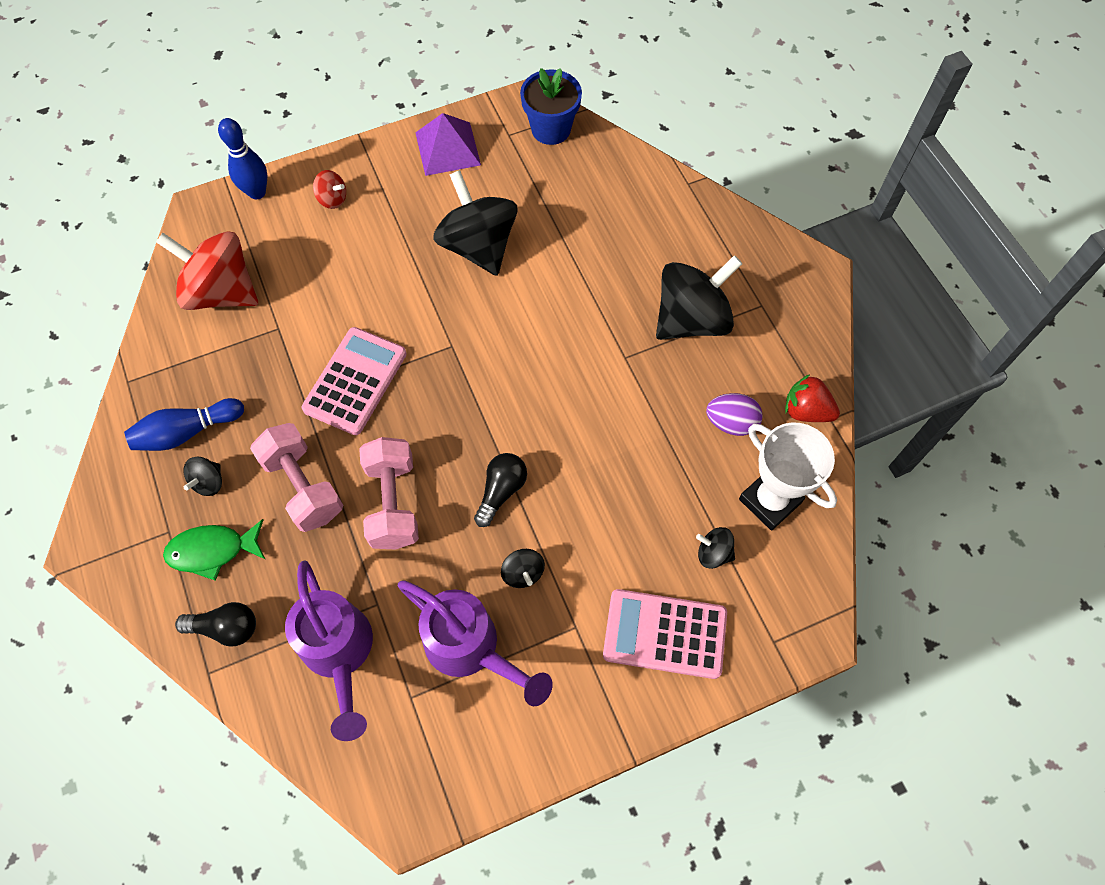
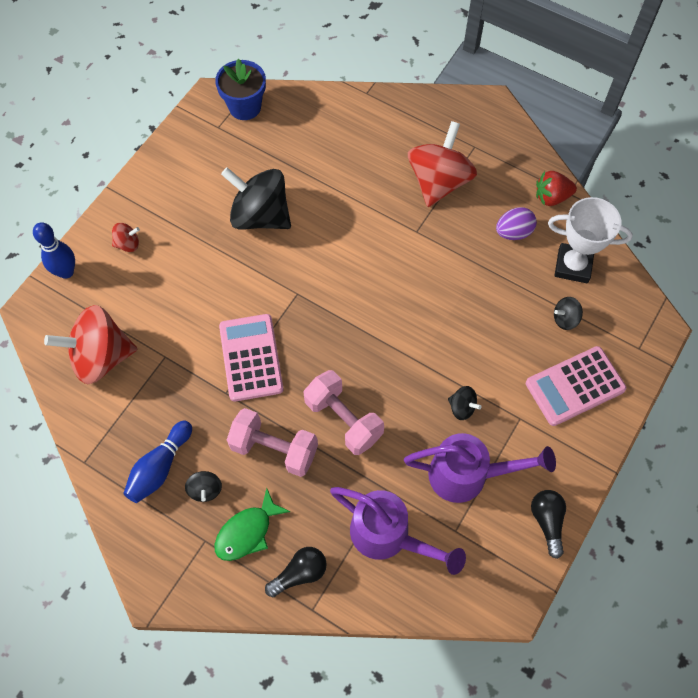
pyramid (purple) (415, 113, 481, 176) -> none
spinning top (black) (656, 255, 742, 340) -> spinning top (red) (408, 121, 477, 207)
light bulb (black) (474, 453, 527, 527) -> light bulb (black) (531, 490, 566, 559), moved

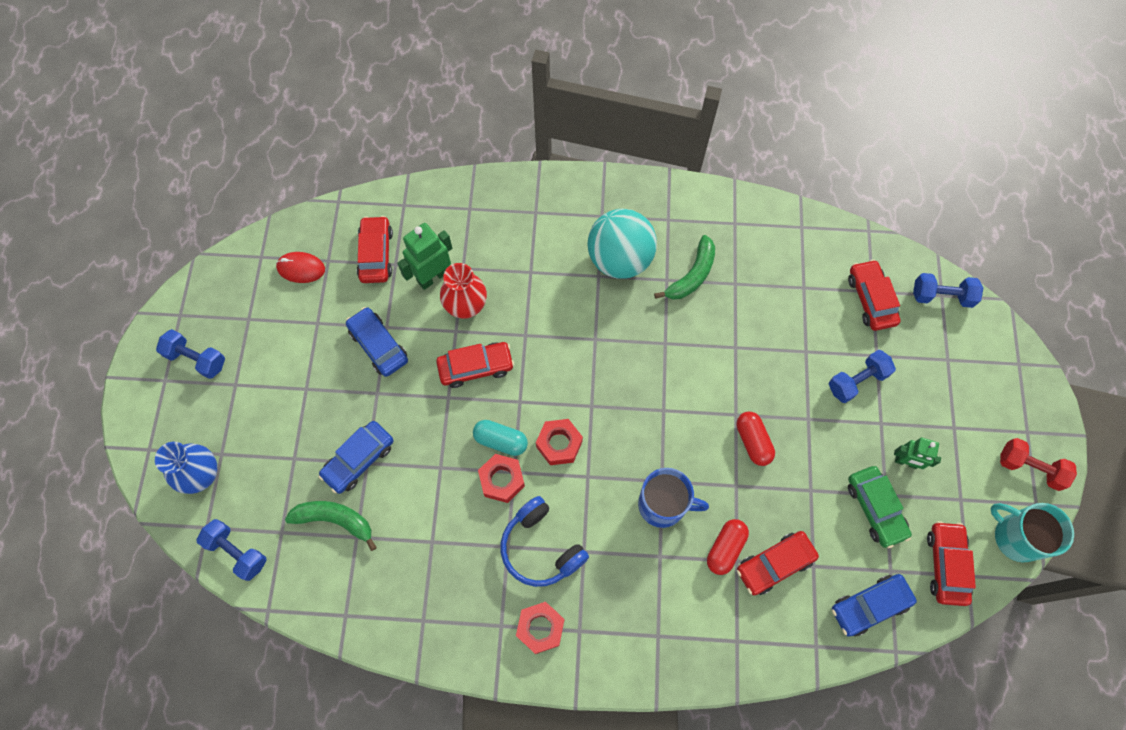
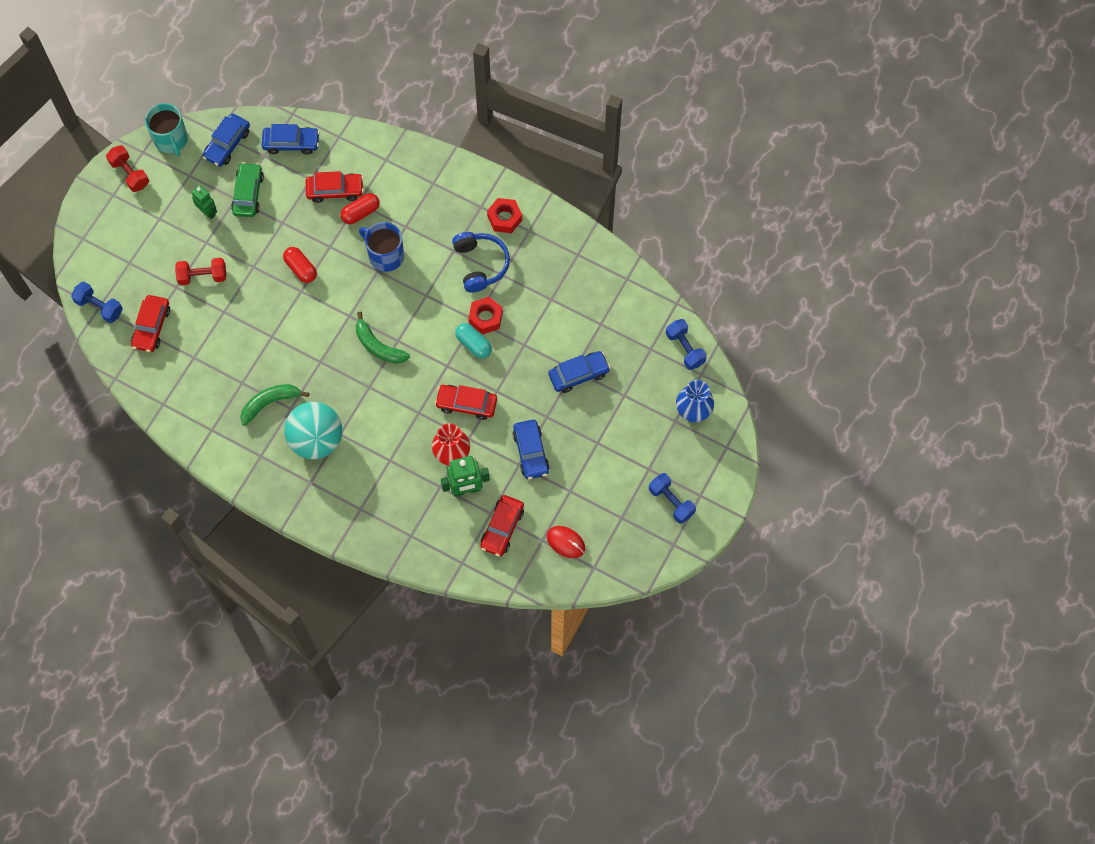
dumbbell (blue) (829, 350, 896, 403) -> dumbbell (red) (175, 258, 226, 285)
capsule (red) (736, 412, 775, 466) -> capsule (red) (283, 247, 317, 283), 45 degrees counterclockwise
nut (red) (536, 419, 583, 465) -> none
banana (green) (285, 501, 377, 551) -> banana (green) (356, 311, 410, 364), moved
car (red) (927, 521, 976, 606) -> car (blue) (202, 114, 250, 167)

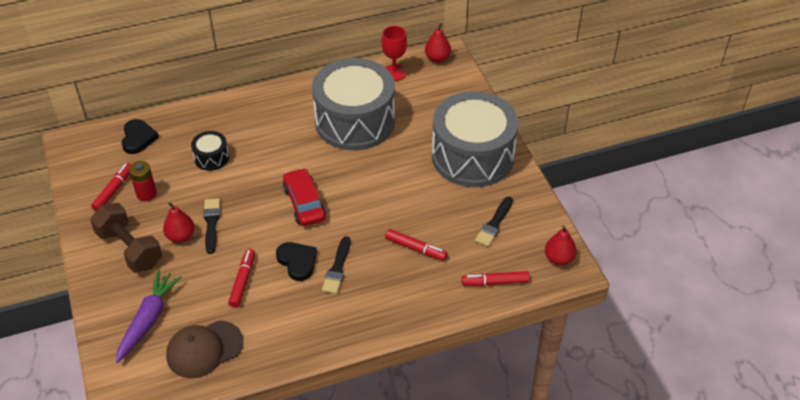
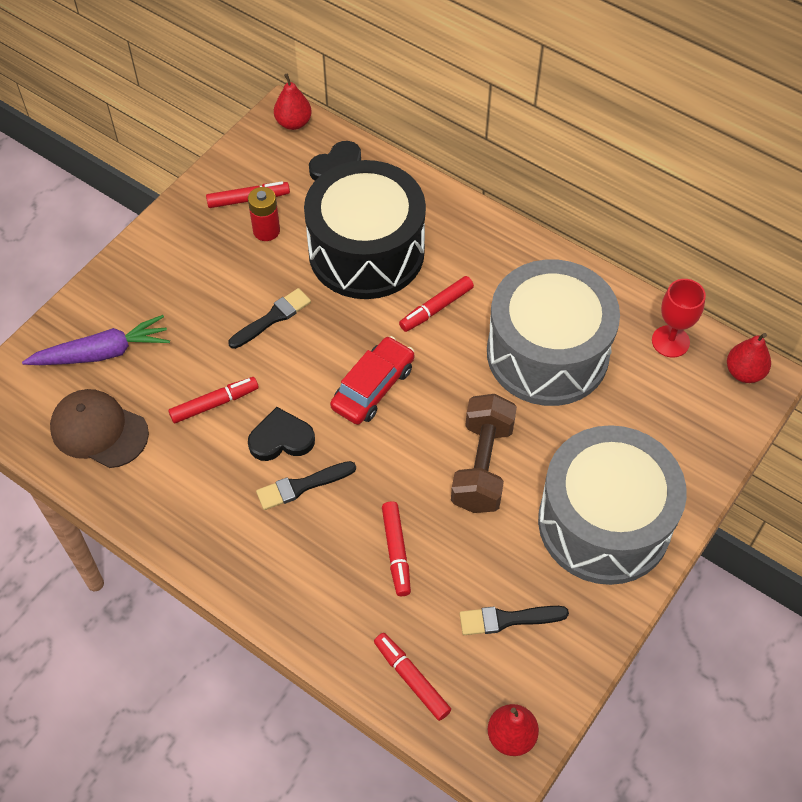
drum (black) (191, 131, 229, 171) -> drum (black) (304, 160, 426, 299), x2.39
pear (red) (163, 202, 195, 243) -> pear (red) (274, 74, 312, 130), moved
dumbbell (brown) (90, 203, 162, 273) -> dumbbell (brown) (451, 394, 517, 513), moved
heart (black) (276, 242, 317, 281) -> heart (black) (248, 407, 315, 461), 120 degrees counterclockwise
none -> marker (red) (399, 276, 474, 332)

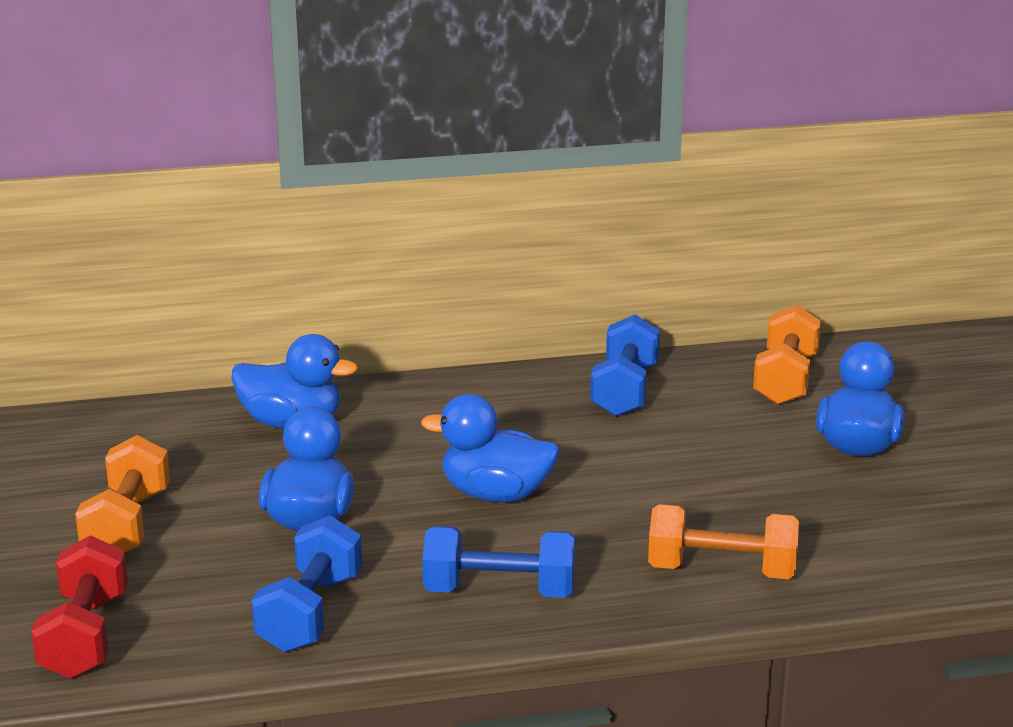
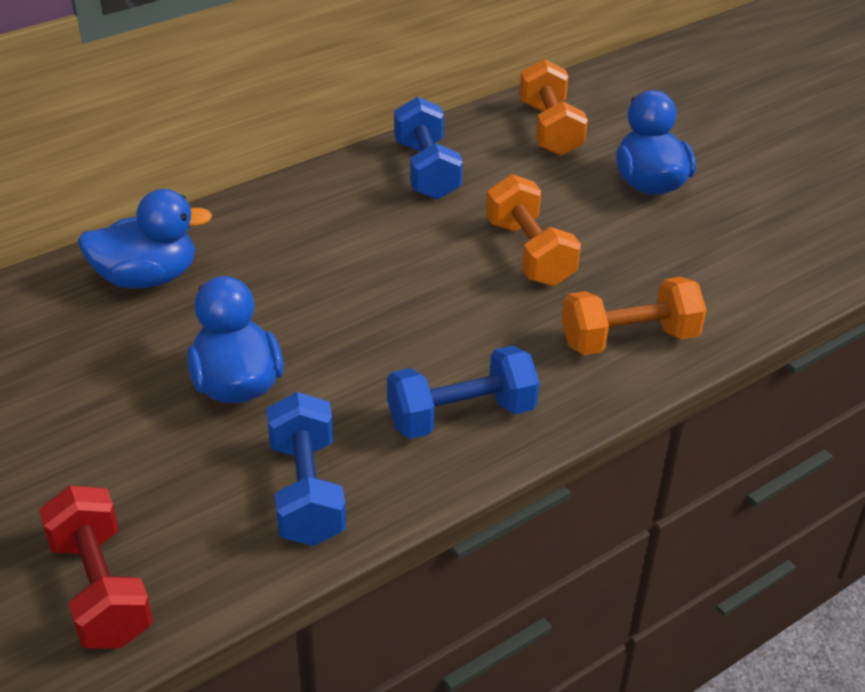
duck (blue) (421, 394, 559, 503) -> none
dumbbell (orange) (75, 435, 170, 553) -> dumbbell (orange) (486, 174, 581, 286), moved

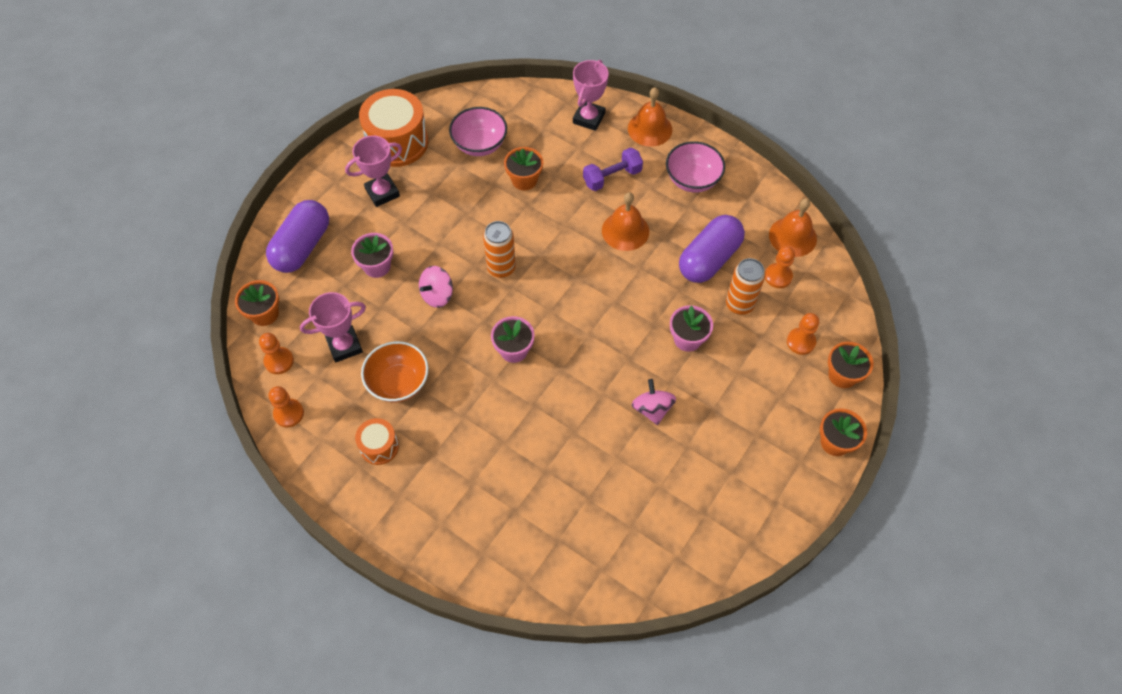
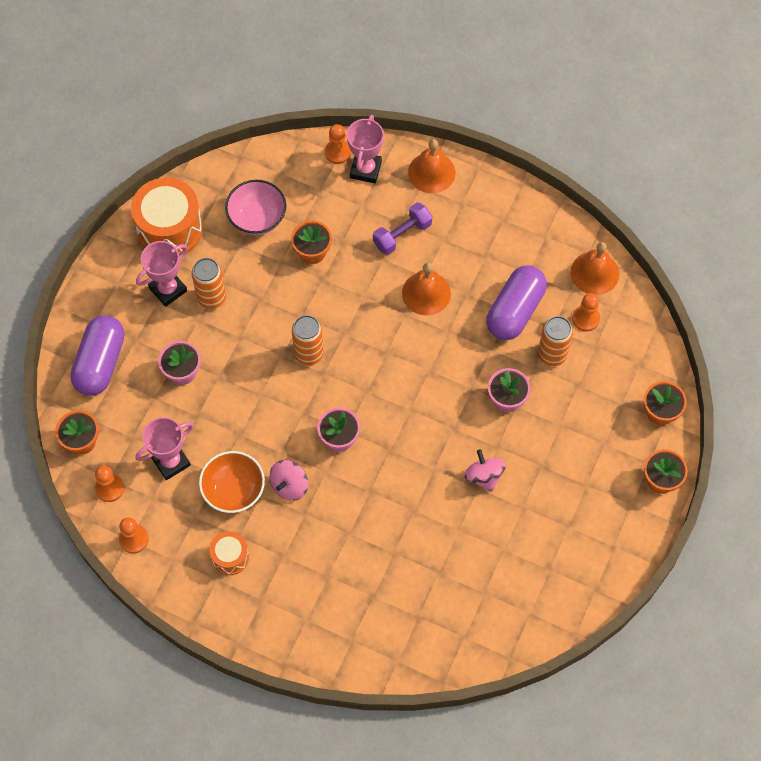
bowl (pink) (666, 141, 725, 193) -> none
spinning top (pink) (419, 266, 453, 308) -> spinning top (pink) (270, 460, 308, 501), moved
pawn (orange) (787, 313, 819, 355) -> pawn (orange) (325, 124, 351, 164), moved
none -> can (orange) (192, 258, 226, 309)

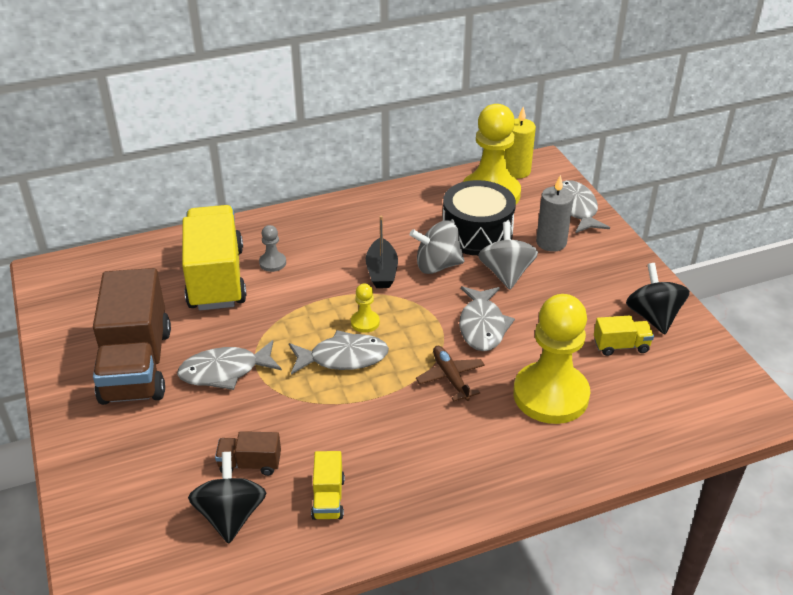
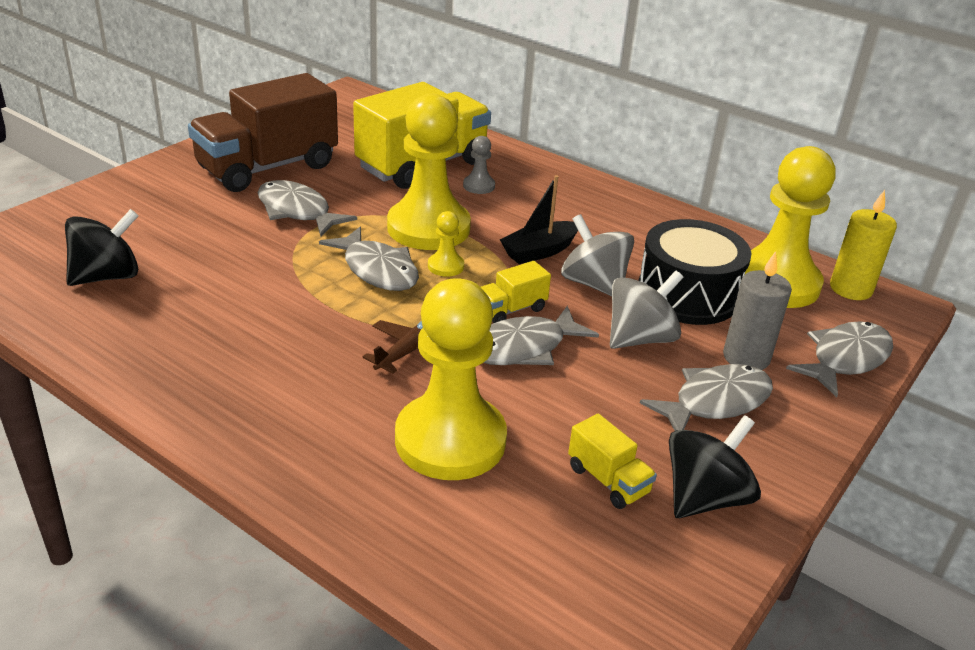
truck (brown) (215, 431, 281, 476) -> none
truck (yellow) (311, 451, 345, 520) -> truck (yellow) (481, 261, 551, 323), moved
none -> pawn (yellow) (387, 93, 471, 250)
none -> fish (grey) (640, 364, 773, 431)

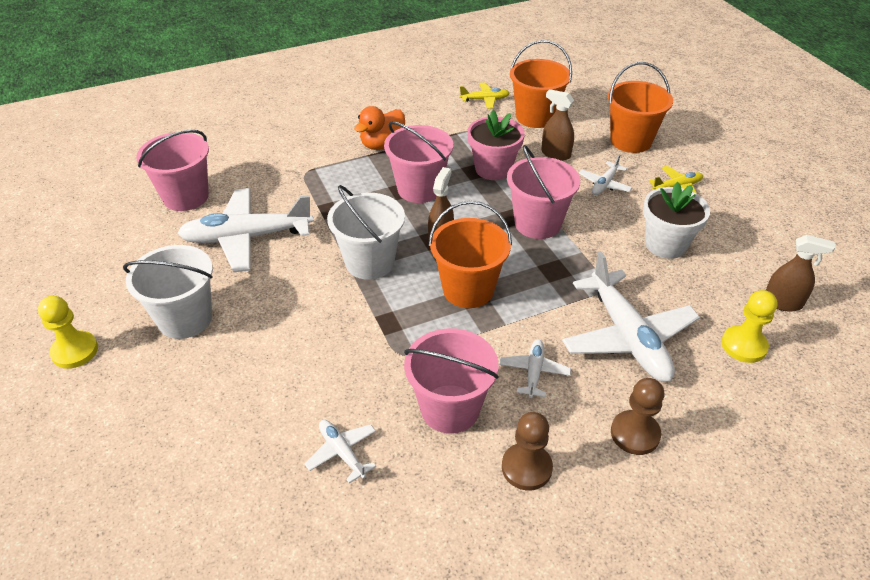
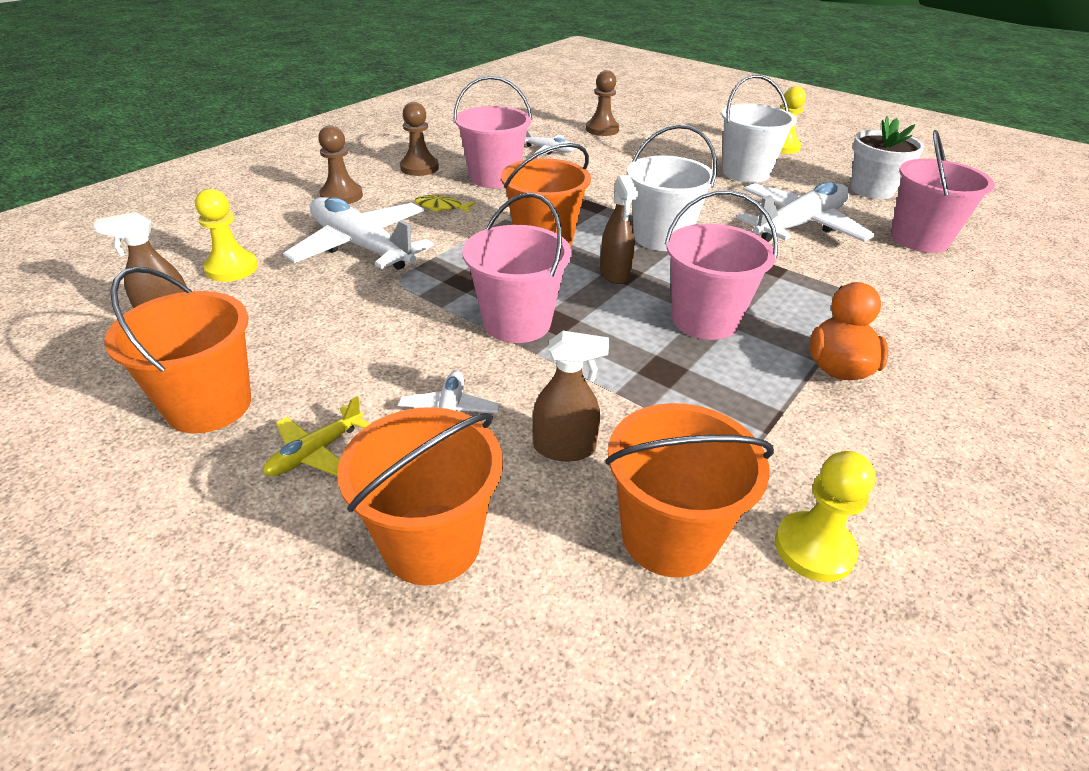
plane (yellow) (460, 83, 510, 109) -> pawn (yellow) (775, 451, 876, 582)
flower pot (pink) (467, 110, 525, 180) -> none
flower pot (white) (643, 182, 710, 259) -> flower pot (white) (850, 116, 924, 199), moved
plane (white) (499, 339, 571, 398) -> fish (yellow) (415, 195, 476, 213)
none -> pawn (brown) (586, 70, 619, 136)
none -> bucket (orange) (104, 267, 251, 433)

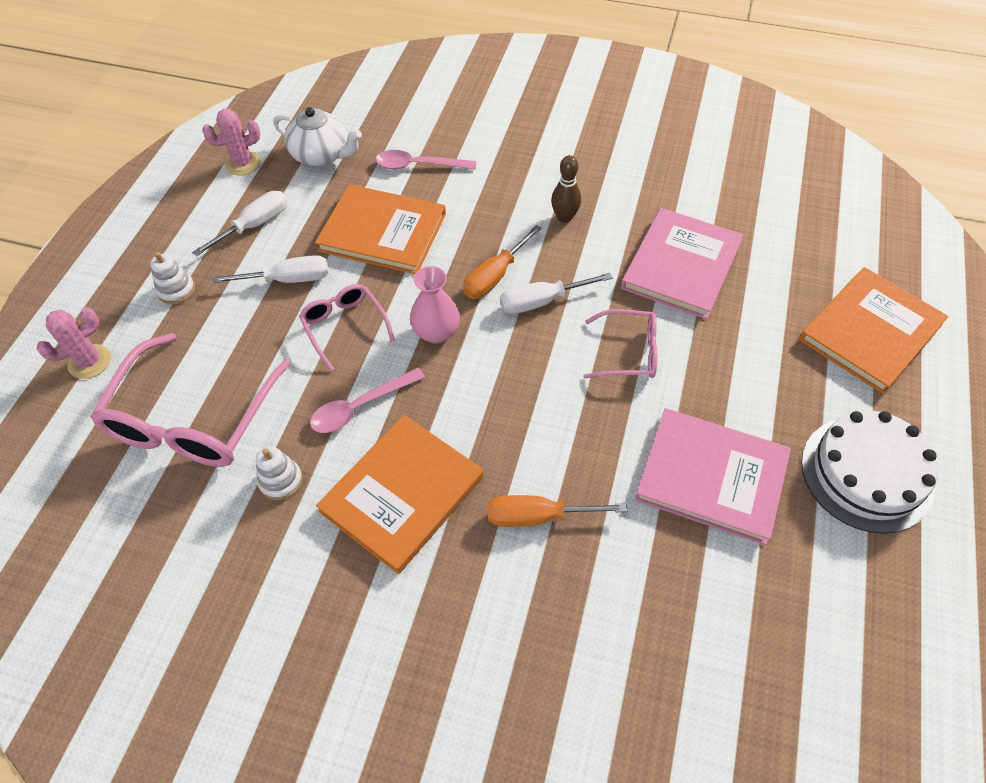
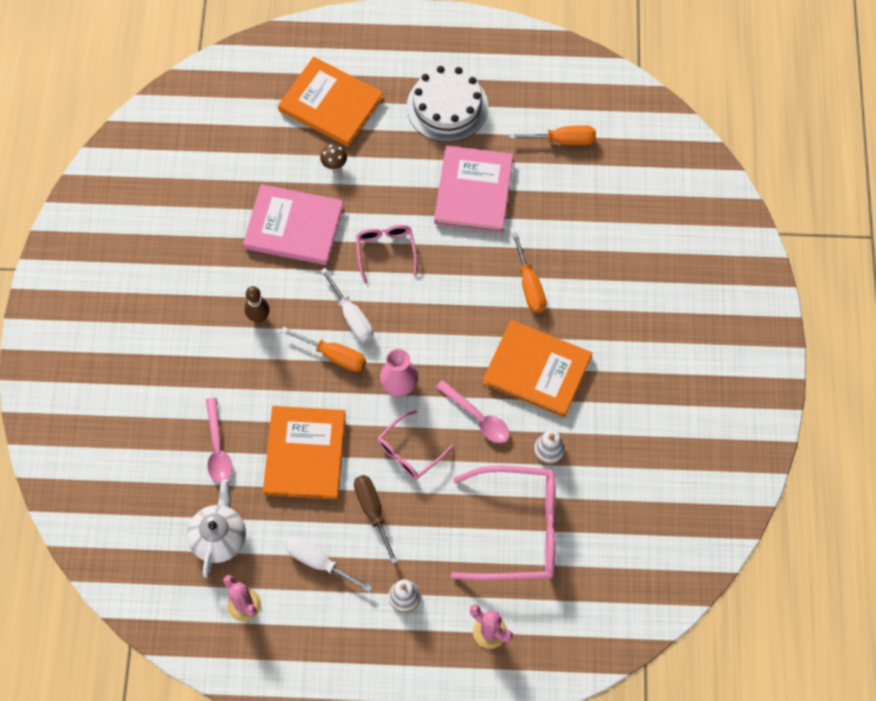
screwdriver (white) (212, 255, 329, 283) -> screwdriver (brown) (354, 475, 398, 564)
none -> screwdriver (orange) (509, 125, 596, 145)
none -> mushroom (brown) (320, 144, 347, 171)

